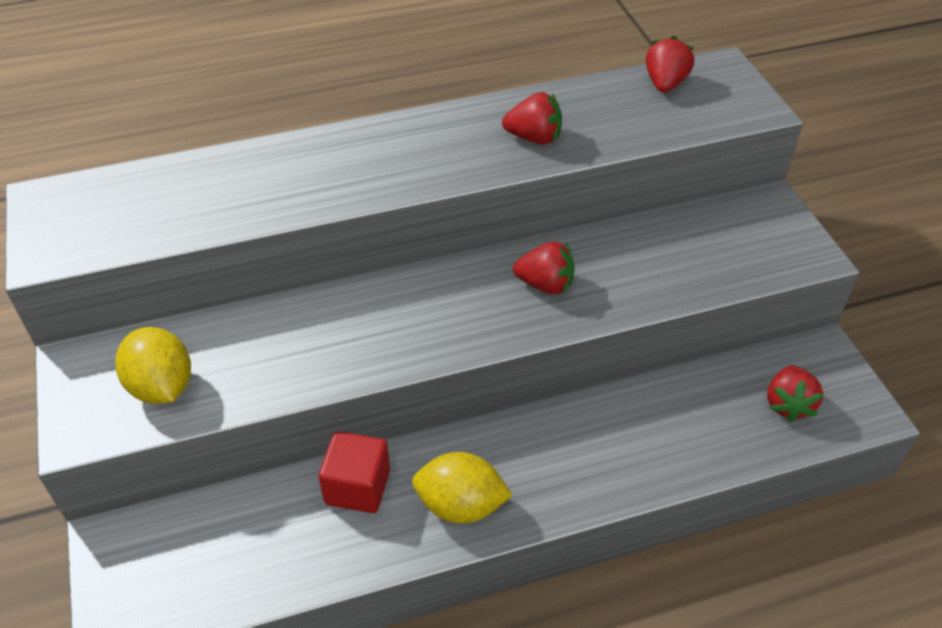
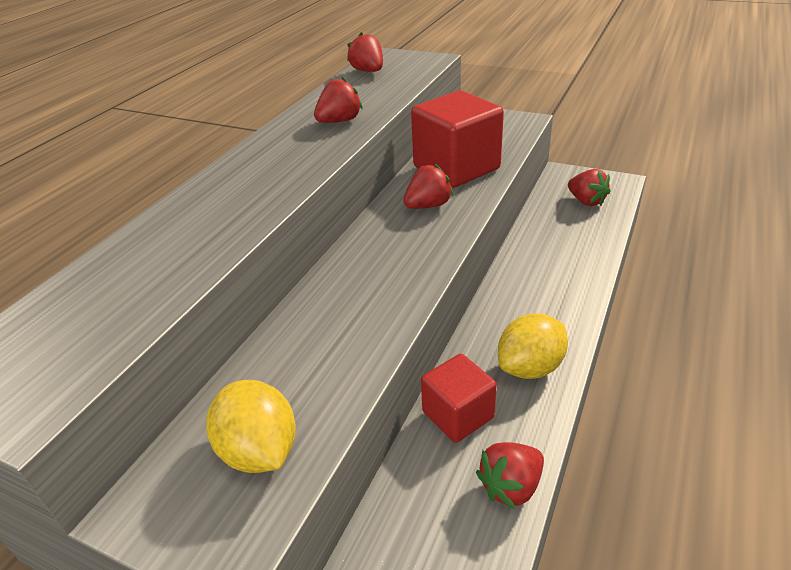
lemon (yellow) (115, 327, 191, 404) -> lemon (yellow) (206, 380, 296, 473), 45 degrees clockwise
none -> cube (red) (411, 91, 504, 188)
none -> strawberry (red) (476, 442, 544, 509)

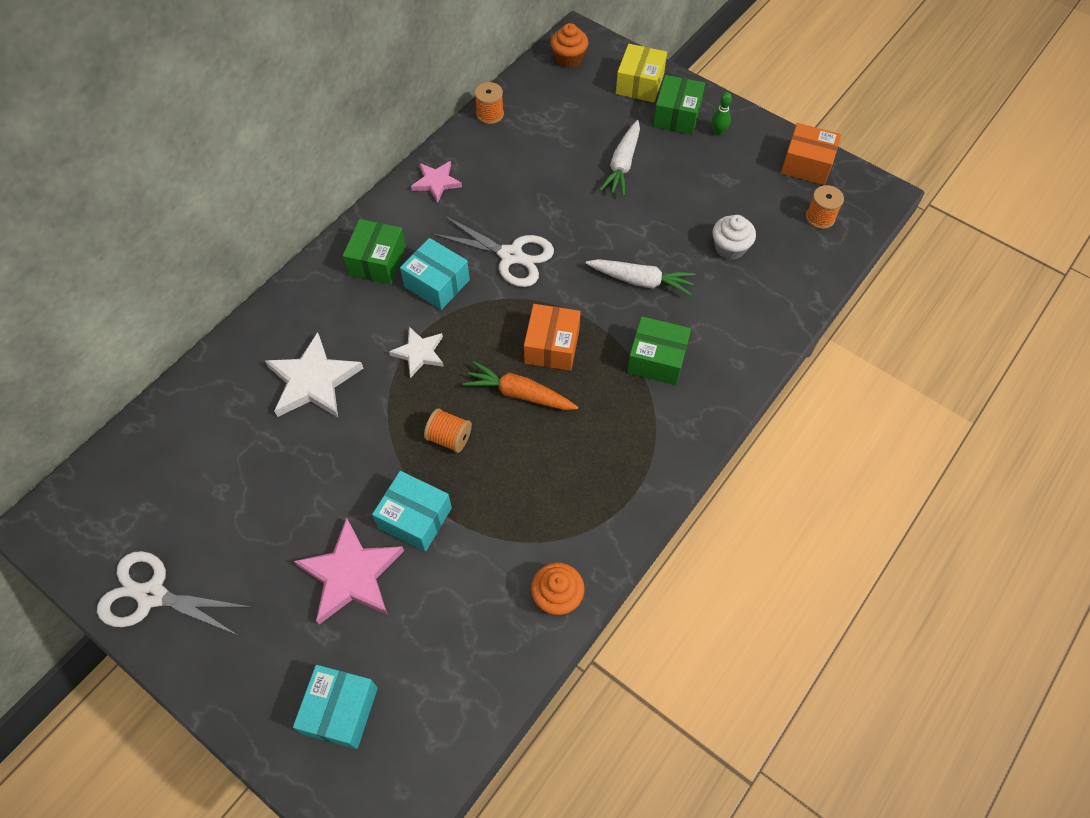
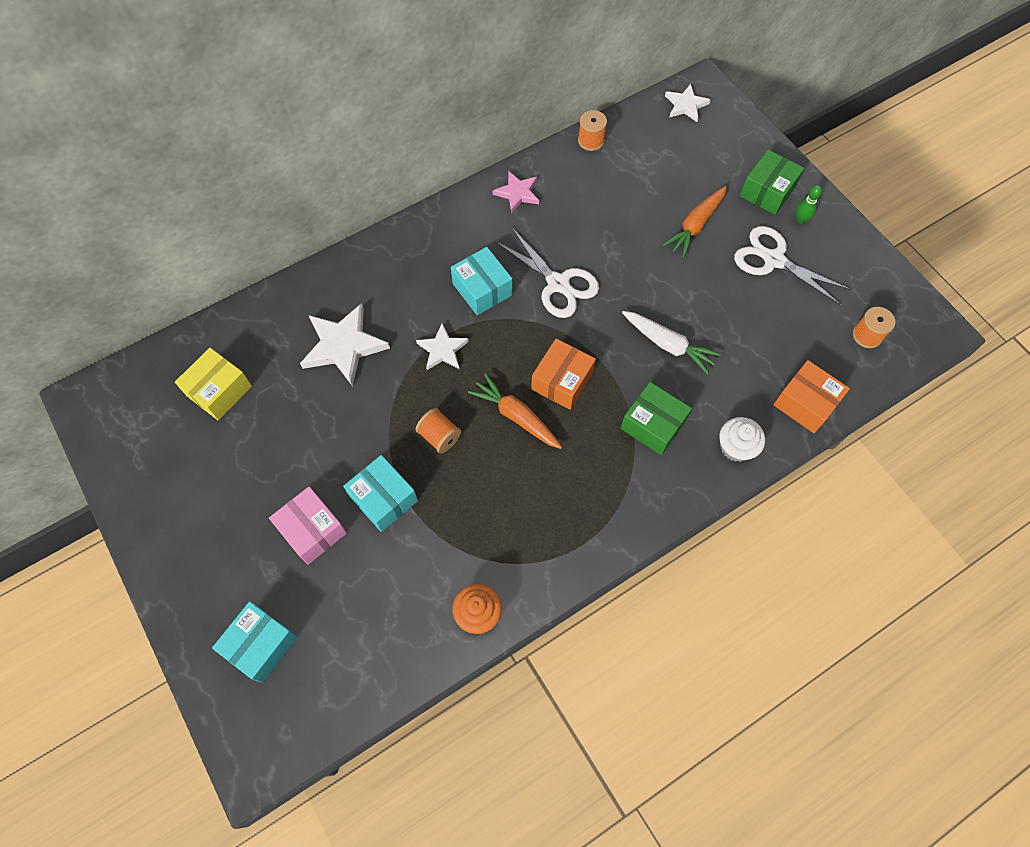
cupcake (orange) (551, 23, 588, 68) -> star (white) (665, 84, 711, 122)
box (yellow) (616, 44, 667, 102) -> box (yellow) (175, 348, 252, 420), moved
carrot (white) (600, 120, 640, 196) -> carrot (orange) (663, 186, 727, 258)
box (orange) (781, 123, 841, 185) -> box (orange) (773, 360, 850, 433), moved
cupcake (white) (712, 215, 756, 260) -> cupcake (white) (719, 417, 765, 462), moved
box (green) (343, 219, 406, 284) -> none
star (pink) (294, 518, 404, 624) -> box (pink) (269, 487, 347, 565)
scissors (white) (97, 551, 251, 636) -> scissors (white) (734, 226, 852, 306), moved

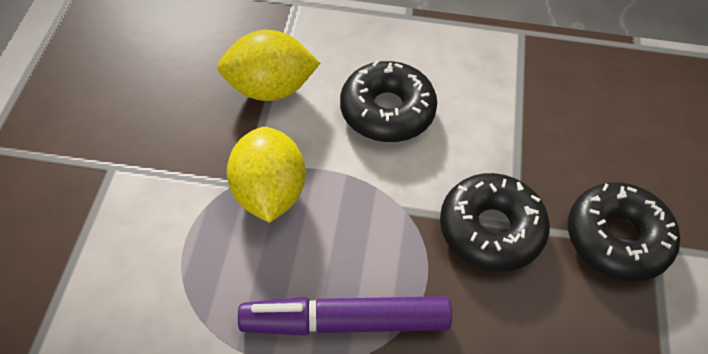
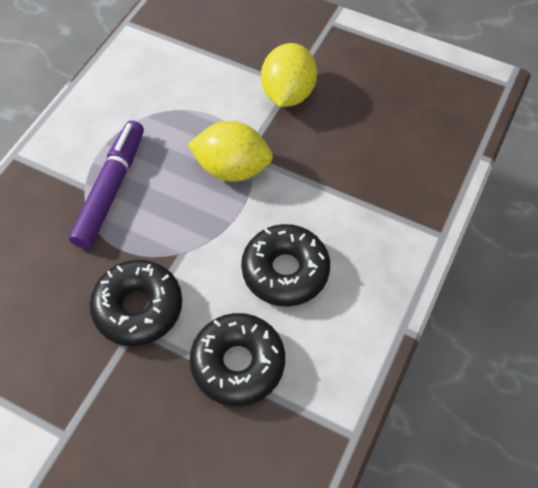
lemon (yellow) (218, 30, 320, 101) -> lemon (yellow) (261, 43, 317, 107), moved
donut (black) (568, 182, 680, 282) -> donut (black) (190, 313, 285, 406), moved

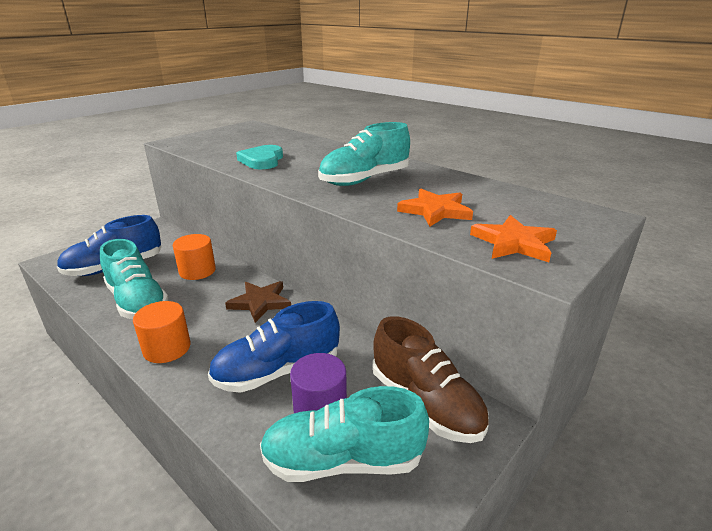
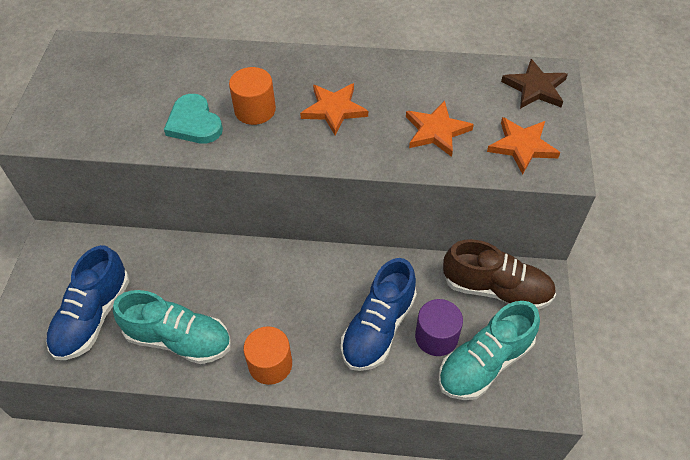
shoe (turquoise) (318, 122, 410, 186) -> star (orange) (300, 83, 368, 135)
cylinder (orange) (173, 234, 216, 280) -> cylinder (orange) (229, 67, 276, 125), moved
star (brown) (225, 281, 291, 323) -> star (brown) (501, 59, 568, 109), moved

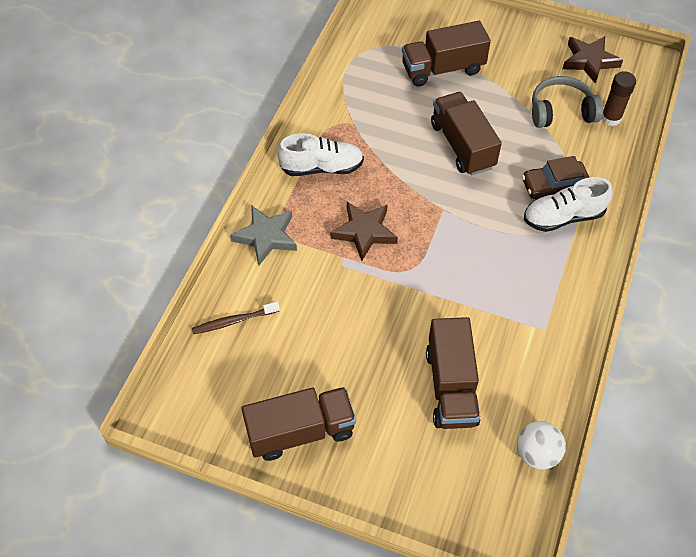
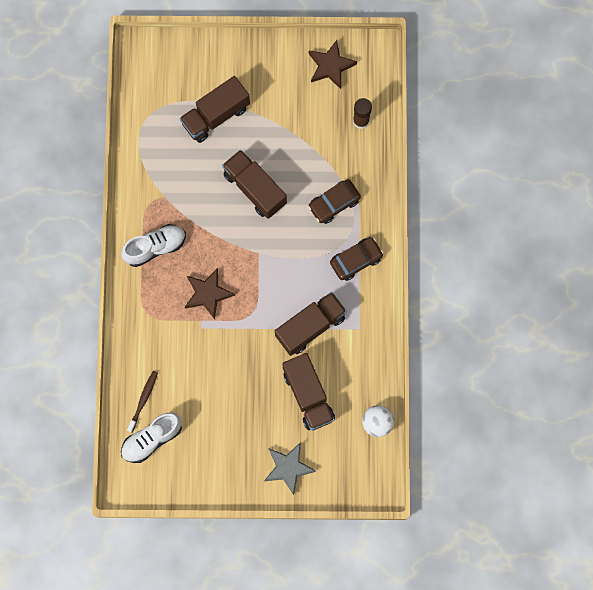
headphones (grey) (532, 76, 603, 128) -> none
shoe (white) (524, 177, 613, 232) -> shoe (white) (121, 412, 182, 463), moved
star (grey) (230, 206, 297, 266) -> star (grey) (264, 443, 316, 495), moved
toothbrush (brown) (192, 302, 280, 334) -> toothbrush (brown) (127, 371, 158, 433), 150 degrees clockwise
truck (brown) (242, 387, 356, 461) -> truck (brown) (275, 292, 347, 356), moved
none -> car (brown) (330, 237, 384, 281)

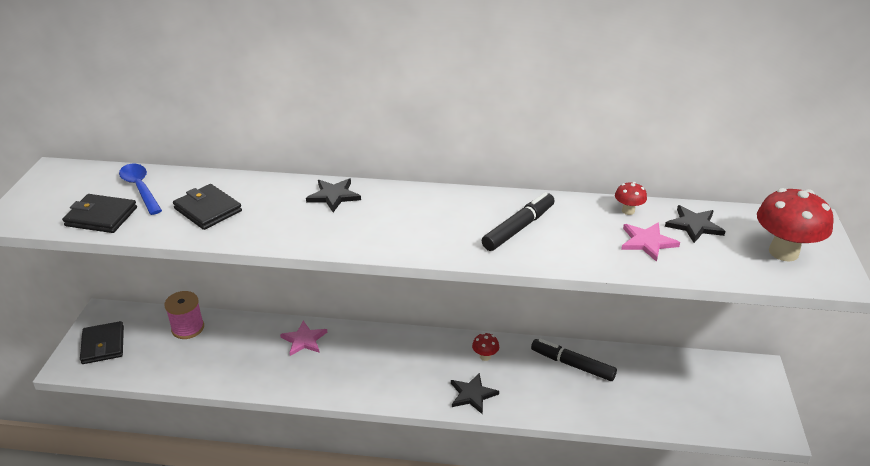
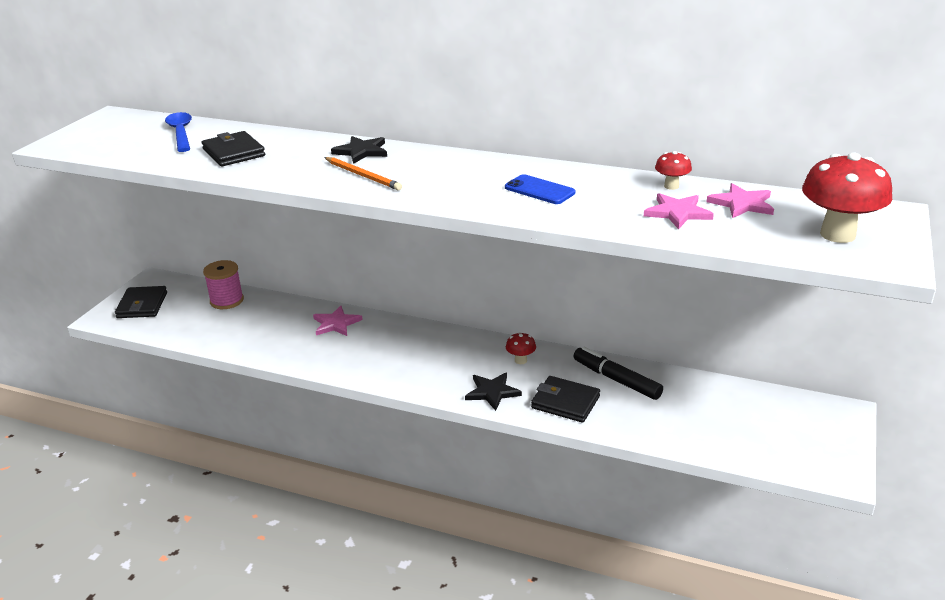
marker (black) (482, 192, 555, 251) -> phone (blue) (505, 174, 575, 204)
wallet (black) (62, 194, 137, 233) -> wallet (black) (531, 376, 600, 423), moved
star (black) (665, 205, 725, 243) -> star (pink) (707, 183, 774, 218)
none -> pencil (orange) (324, 157, 402, 190)

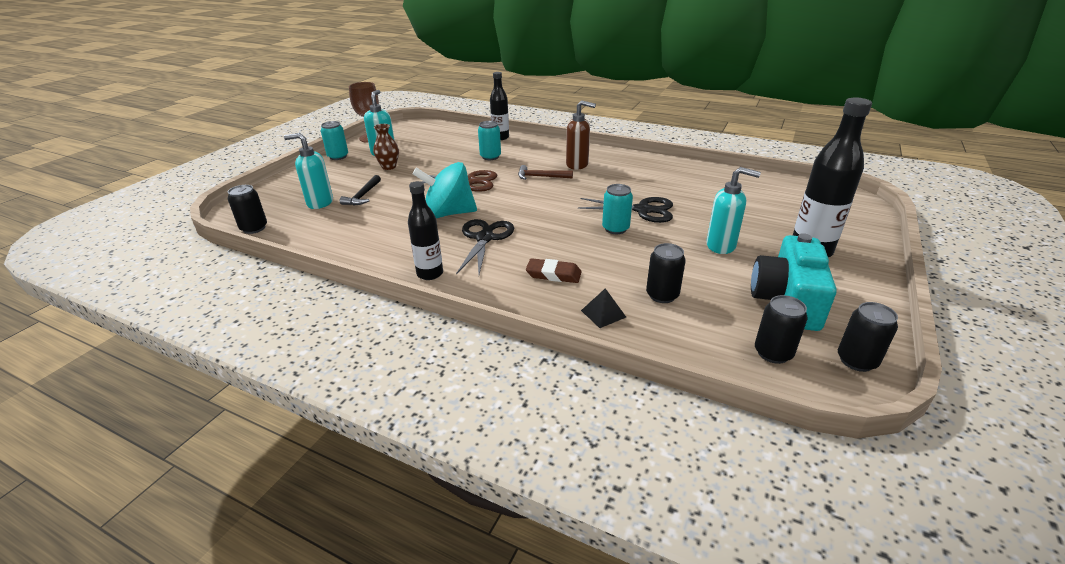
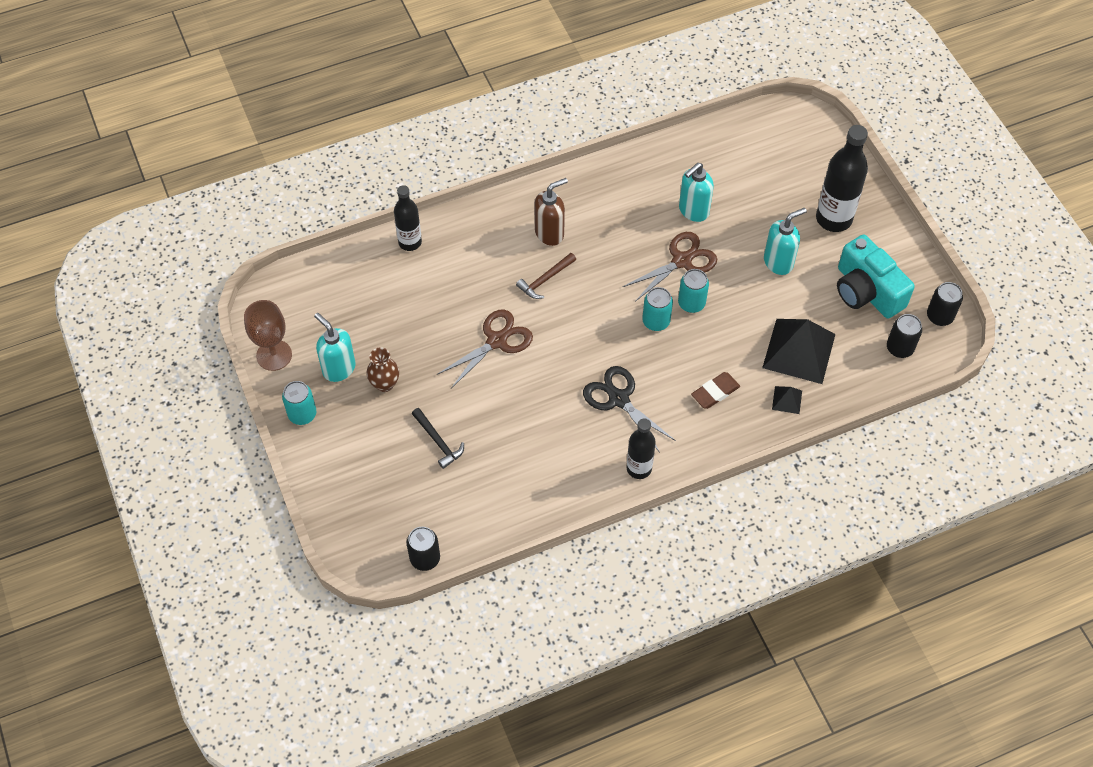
can (turquoise) (478, 121, 501, 160) -> can (turquoise) (642, 287, 673, 331), moved
soap dispenser (turquoise) (284, 133, 333, 209) -> soap dispenser (turquoise) (679, 163, 714, 222), moved
spinning top (turquoise) (412, 162, 477, 218) -> none
scissors (black) (578, 197, 673, 223) -> scissors (brown) (623, 232, 717, 302)
can (black) (646, 243, 686, 303) -> pyramid (black) (762, 319, 835, 384)

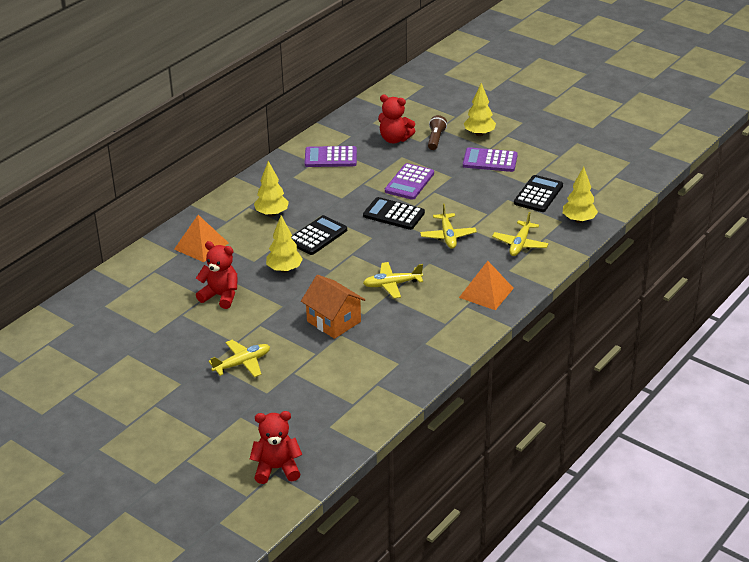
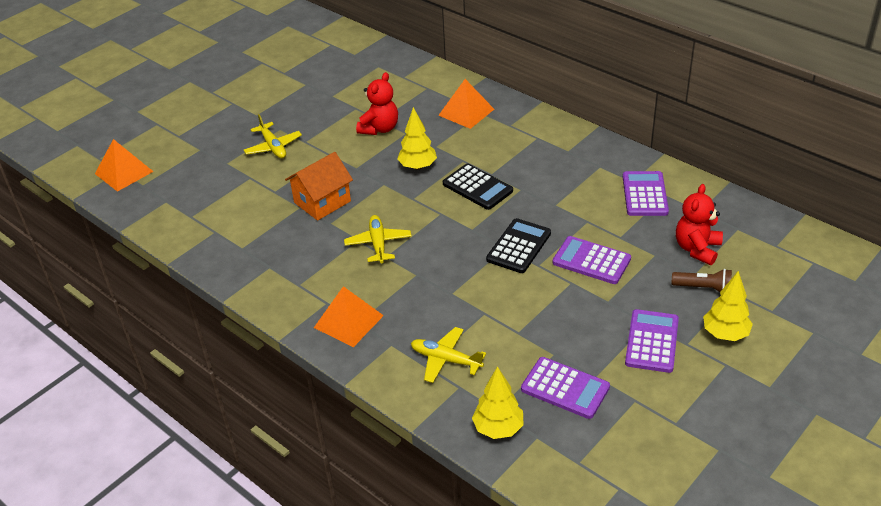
tree (yellow) (254, 161, 289, 217) -> none
calculator (black) (514, 175, 563, 212) -> calculator (purple) (521, 357, 610, 419)
plane (yellow) (420, 204, 477, 249) -> none
teddy bear (red) (250, 411, 302, 484) -> pyramid (orange) (95, 139, 154, 192)

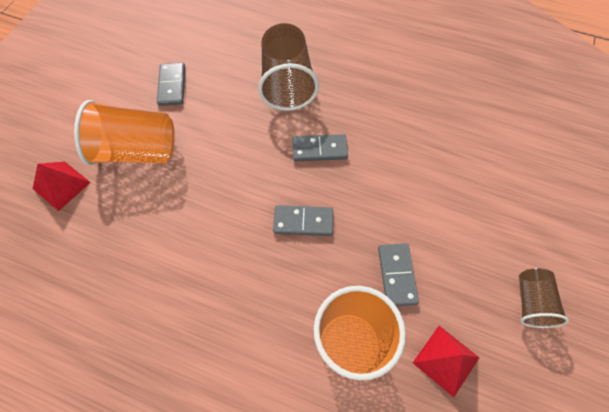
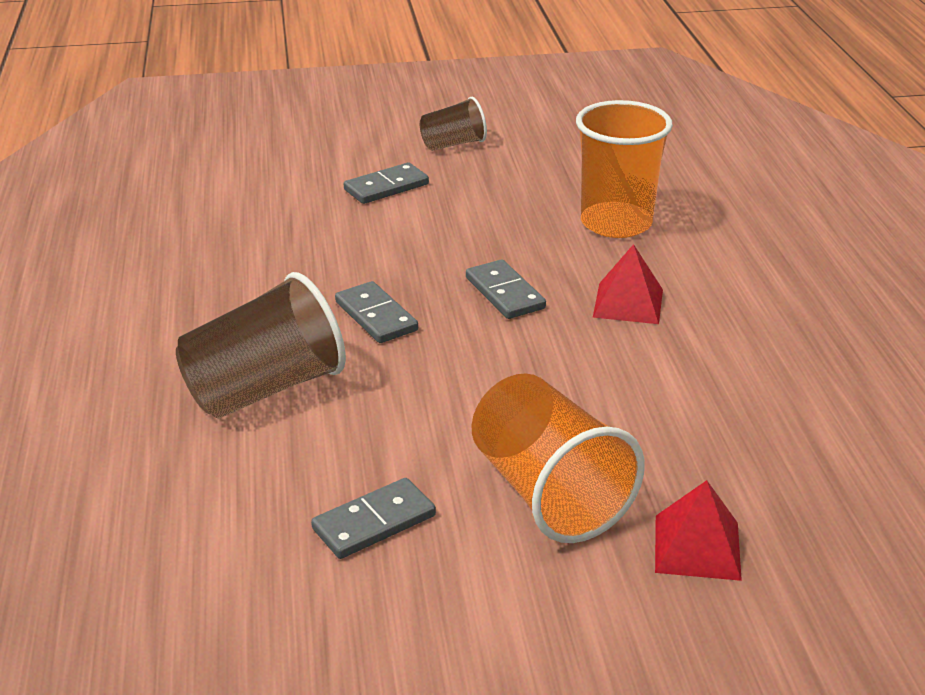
domino (grey) (378, 243, 419, 306) -> domino (grey) (344, 162, 429, 204), moved
pyramid (red) (413, 326, 480, 397) -> pyramid (red) (593, 244, 663, 324), moved

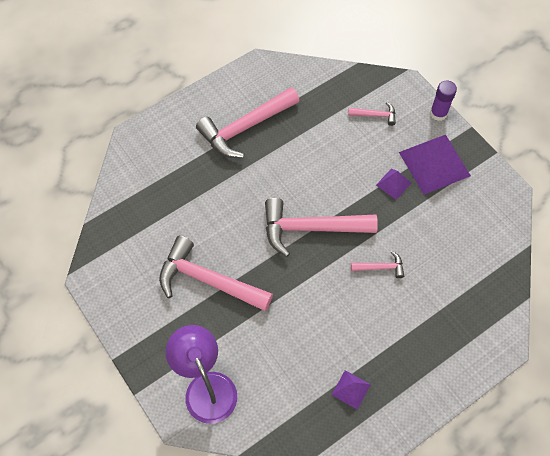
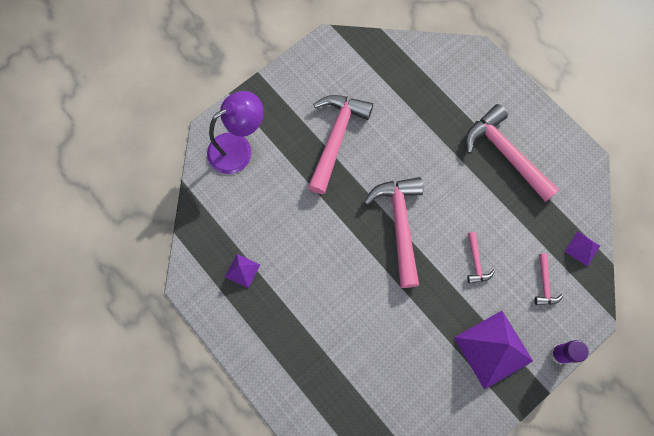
pyramid (purple) (376, 169, 411, 200) -> pyramid (purple) (565, 231, 600, 267), moved
hammer (pink) (351, 251, 404, 278) -> hammer (pink) (467, 232, 495, 284), moved

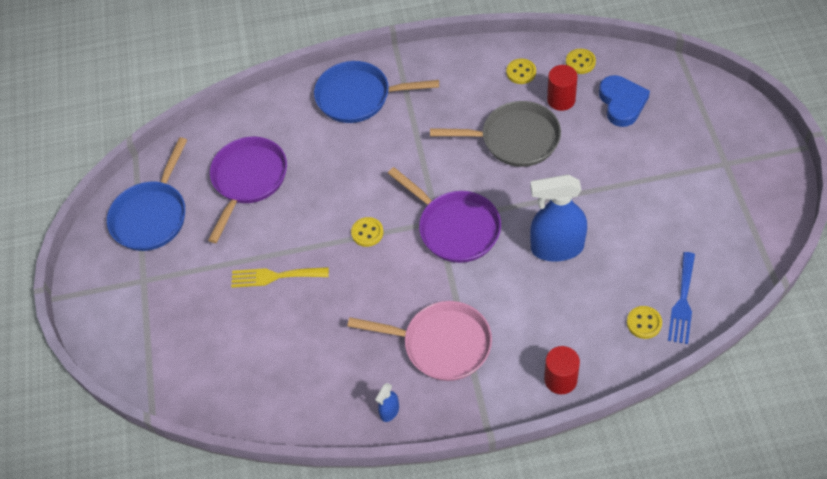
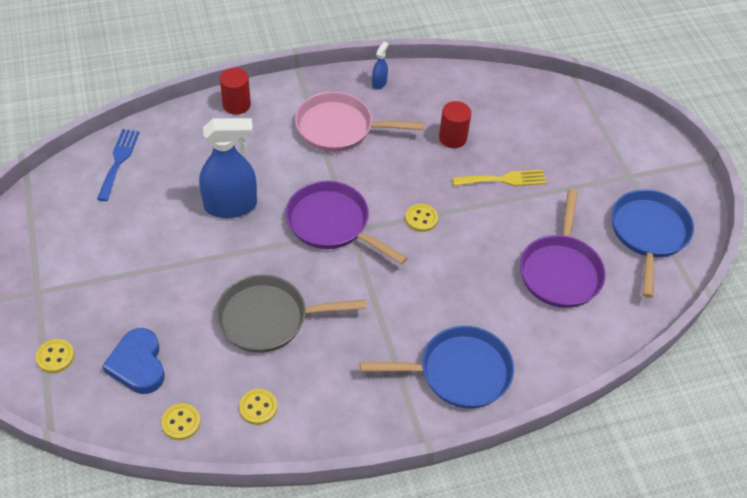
cylinder (red) (547, 65, 577, 111) -> cylinder (red) (439, 101, 472, 148), moved
button (yellow) (627, 306, 662, 339) -> button (yellow) (36, 339, 75, 373), moved

